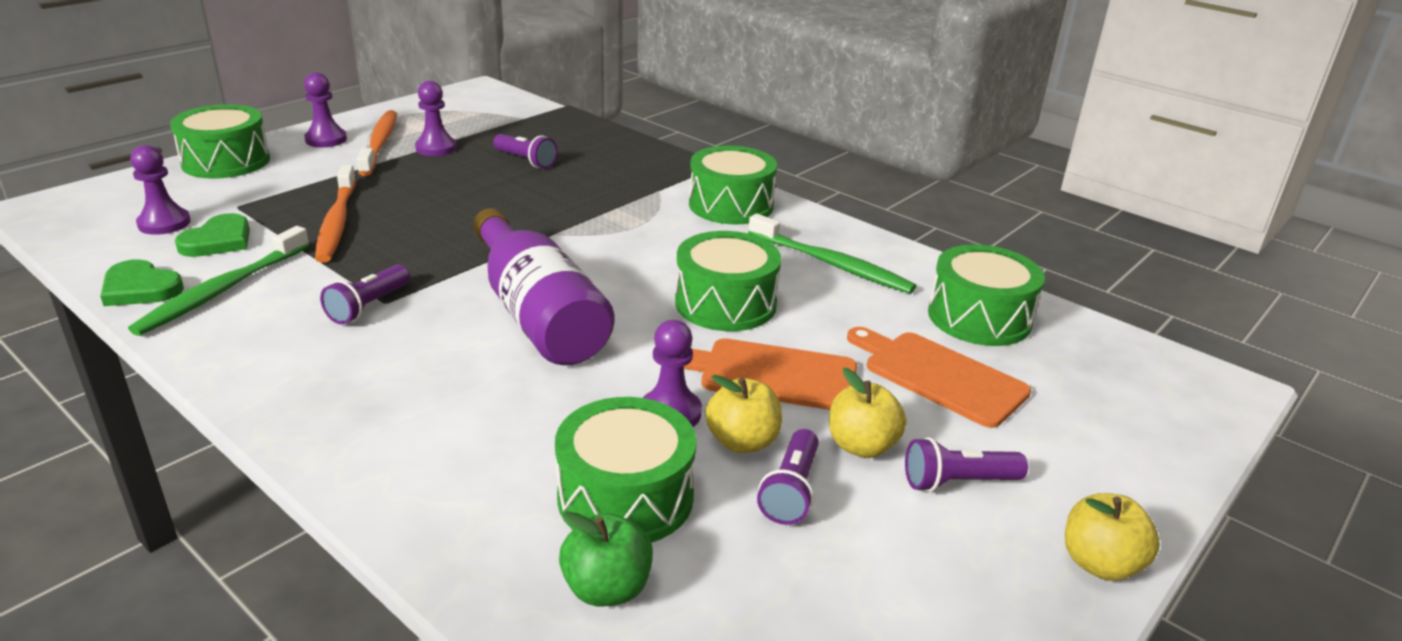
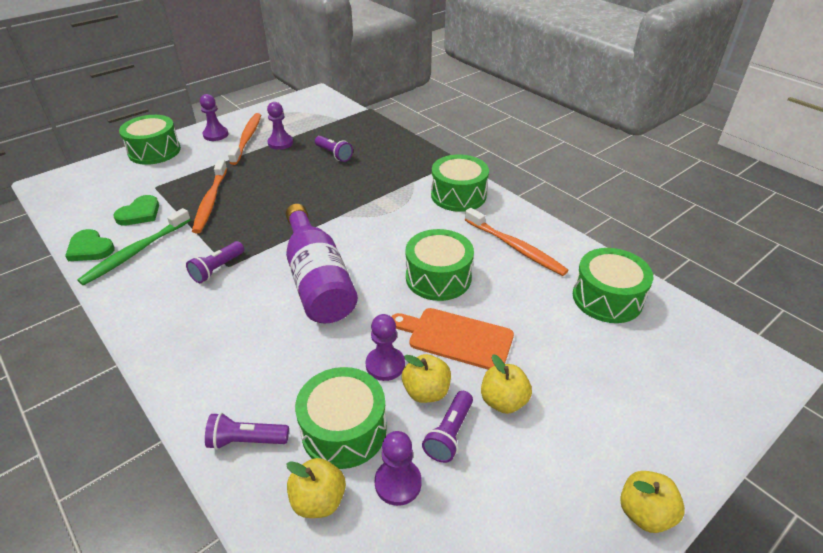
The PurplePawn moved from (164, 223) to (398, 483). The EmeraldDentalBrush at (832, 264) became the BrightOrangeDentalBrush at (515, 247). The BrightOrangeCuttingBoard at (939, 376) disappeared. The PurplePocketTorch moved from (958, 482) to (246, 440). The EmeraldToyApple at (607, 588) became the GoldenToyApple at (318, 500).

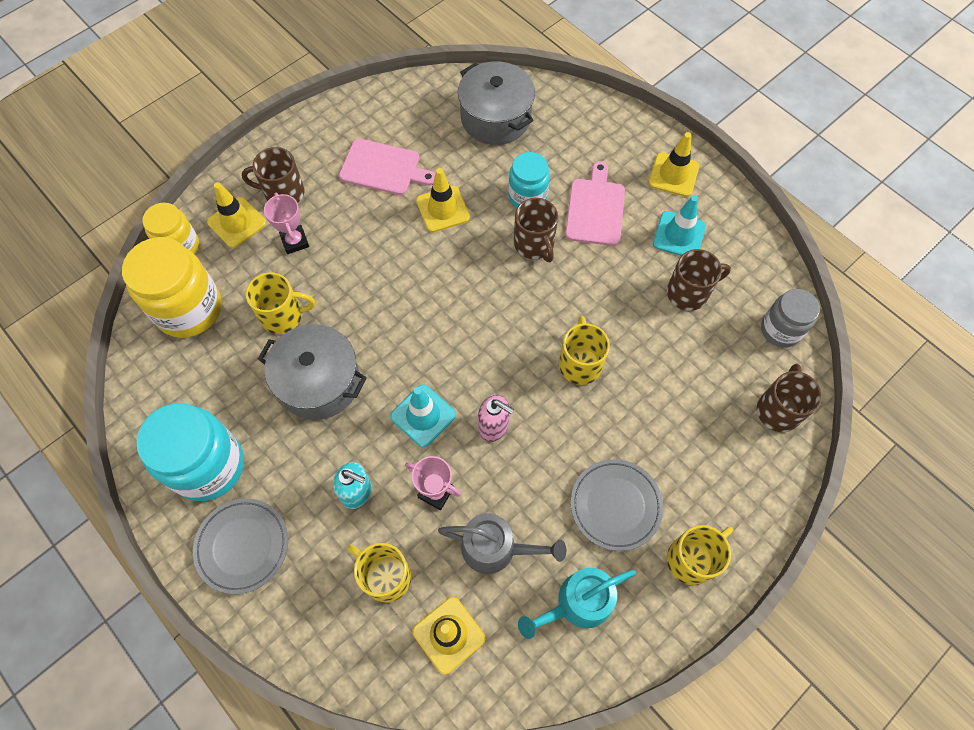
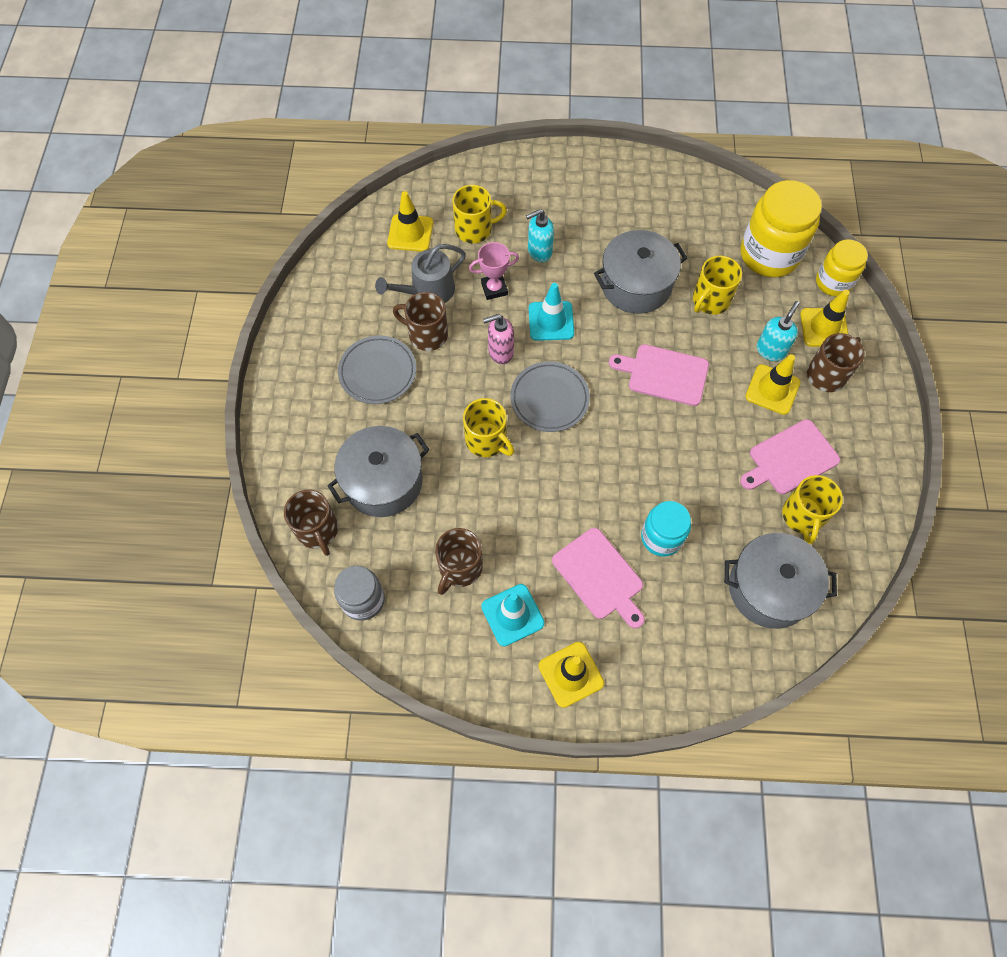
The GoldenRoadCone moved from (443, 209) to (772, 389). The RosePinkTrophy at (295, 241) was replaced by the TurquoisePumpBottle at (770, 350). The BrownCoffeeMug moved from (534, 244) to (427, 334). The TurquoiseJar at (208, 466) disappeared. The GreyPlate moved from (242, 546) to (549, 399). The GoldenCoffeeMug moved from (692, 559) to (802, 516). The TurquoiseSprinklingCan at (578, 603) disappeared. The RosePinkCuttingBoard at (664, 374) appeared. The GreyStockpot at (383, 481) appeared.

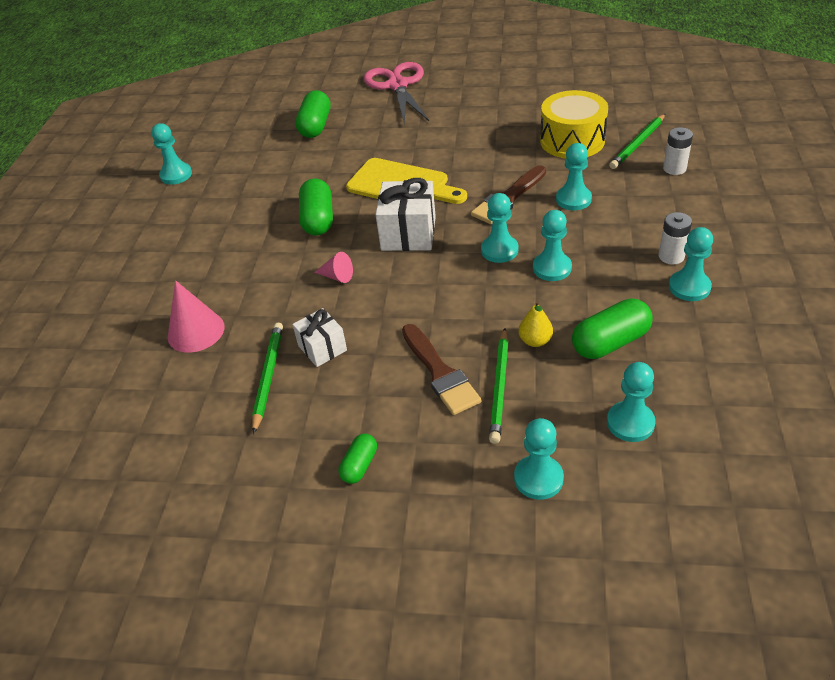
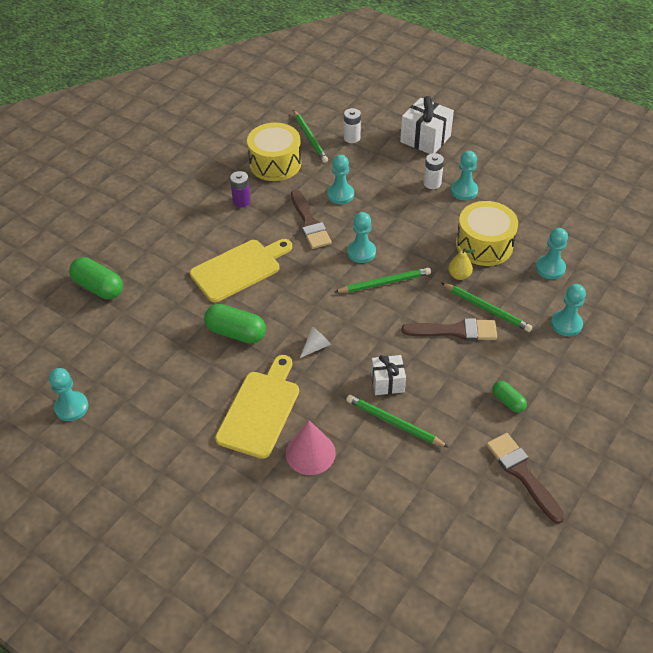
The RosePinkScissors at (397, 85) disappeared. The WhiteGift moved from (408, 233) to (425, 139). The TurquoisePawn at (552, 268) disappeared. The RosePinkConeShape at (337, 276) became the WhiteConeShape at (316, 346). The EmeraldCapsule at (610, 342) was replaced by the GoldenDrum at (484, 245). The PurpleAaBattery at (241, 201) appeared. The EmeraldPencil at (384, 283) appeared. The GoldenCuttingBoard at (260, 410) appeared. The BrownPaintbrush at (522, 474) appeared.

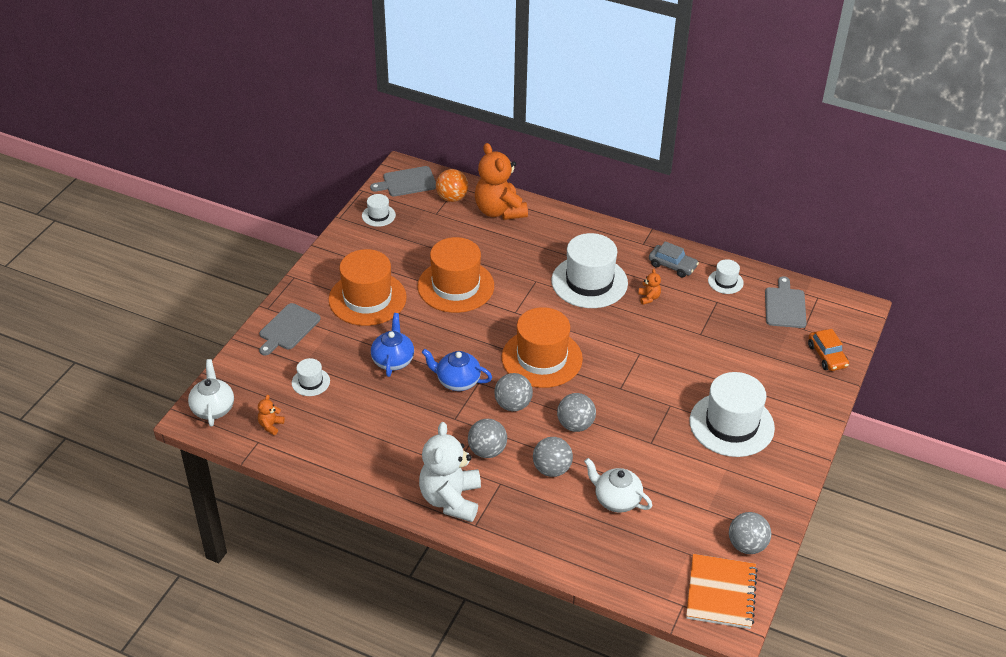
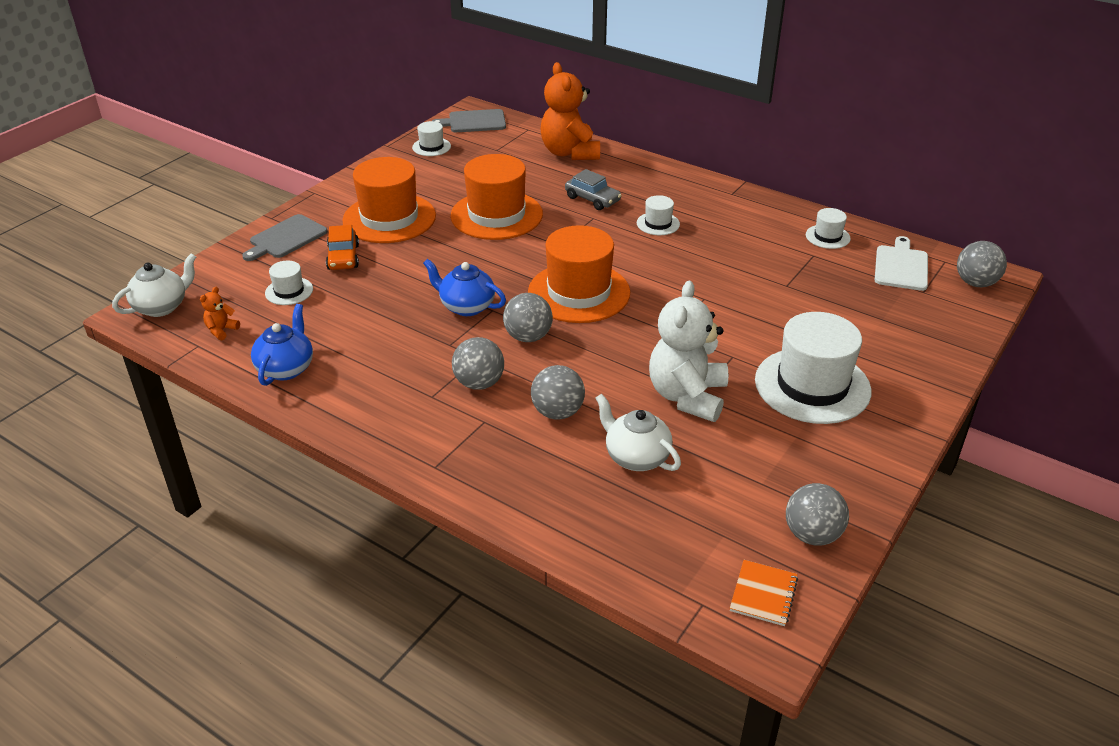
The BrightOrangePlayBall at (452, 198) disappeared. The WhiteTallHat at (589, 282) changed to 0.46 times the size. The GreyToyCar moved from (672, 266) to (592, 199). The BrightOrangeStuffedBear at (649, 298) disappeared. The GreyCuttingBoard at (785, 306) became the WhiteCuttingBoard at (901, 266). The RoyalBlueTeapot moved from (393, 360) to (286, 368). The BrightOrangeToyCar moved from (827, 356) to (343, 257). The WhiteTeapot at (213, 408) turned 45 degrees clockwise. The GreyPlayBall moved from (575, 425) to (975, 283). The WhiteStuffedBear moved from (451, 499) to (687, 396). The BrightOrangeNotepad at (721, 593) changed to 0.58 times the size.

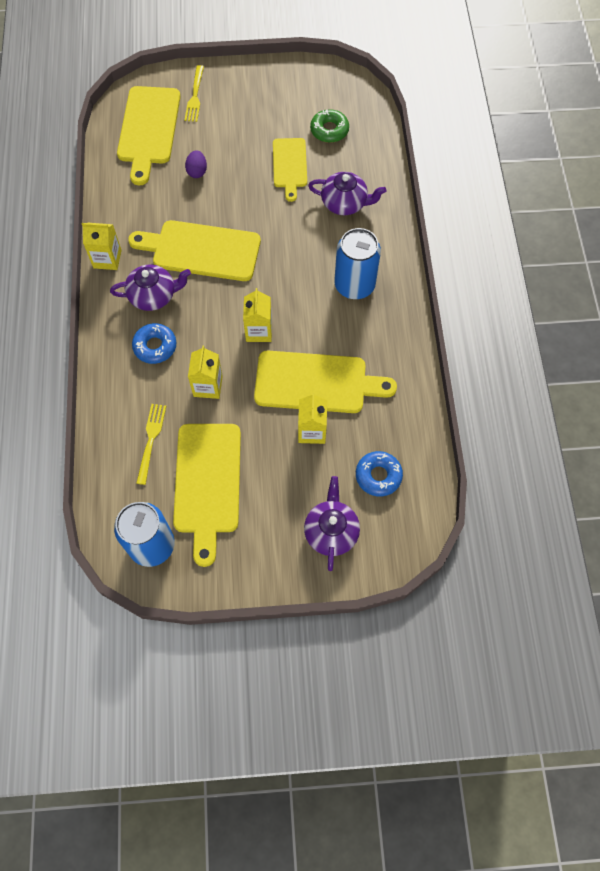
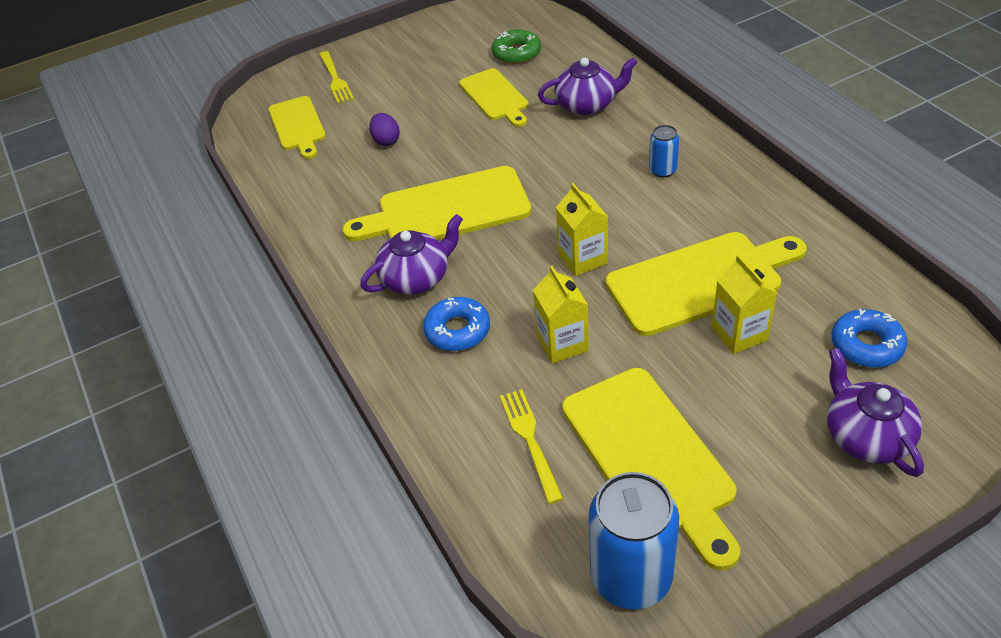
The GoldenCuttingBoard at (149, 129) changed to 0.62 times the size. The GoldenCarton at (107, 259) disappeared. The RoyalBlueSodaCan at (354, 285) changed to 0.49 times the size.

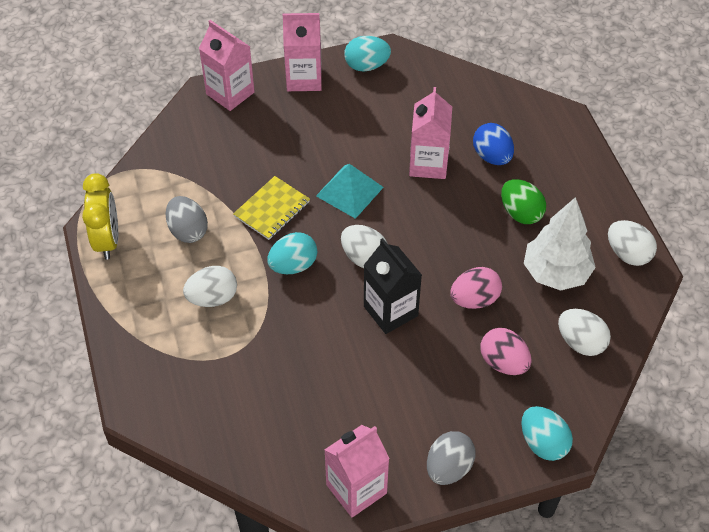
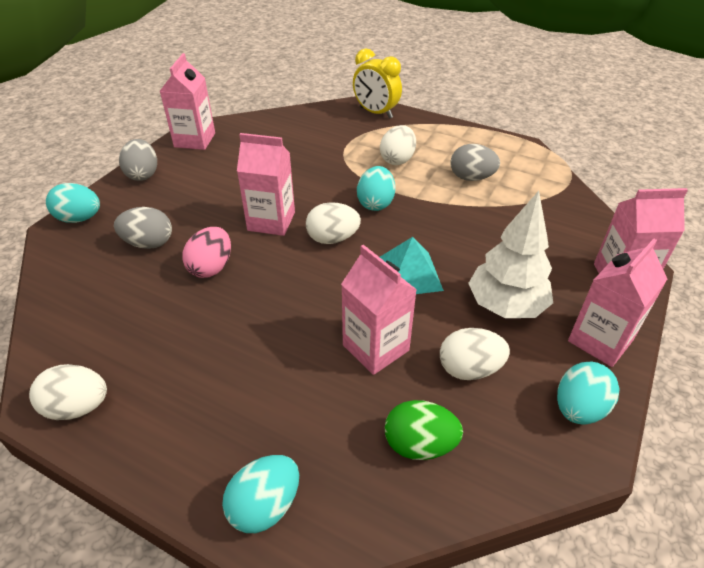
The RoyalBlueEgg at (492, 156) disappeared. The GoldenAlarmClock moved from (108, 240) to (376, 113). The GoldenNotepad at (272, 209) disappeared. The EmeraldEgg moved from (520, 213) to (419, 444). The WhiteTree moved from (555, 273) to (506, 306). The BlackCarton at (390, 311) became the RosePinkCarton at (271, 221). The WhiteEgg moved from (580, 342) to (469, 369). The RosePinkEgg at (503, 362) became the GreyEgg at (149, 243). The TurquoiseEgg at (265, 506) appeared.

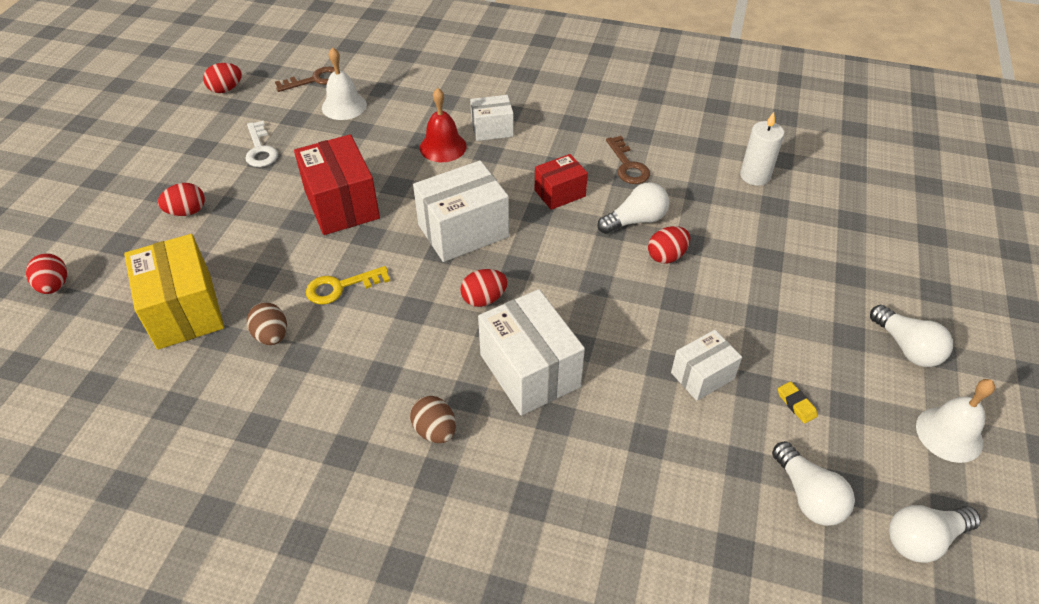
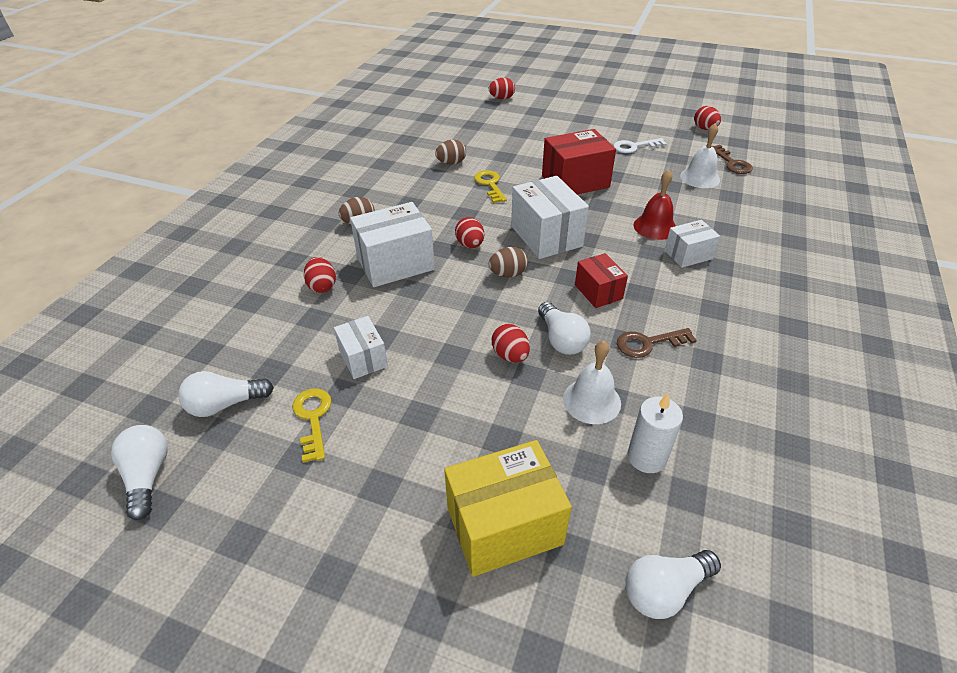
The WhiteParcel at (492, 129) turned 75 degrees clockwise. The RedEgg moved from (187, 212) to (322, 286). The GoldenParcel moved from (184, 311) to (504, 525). The WhiteLightbulb moved from (906, 347) to (664, 590). The WhiteSchoolBell moved from (949, 434) to (591, 401). The GoldenPencilEraser at (796, 404) was replaced by the GoldenDoorKey at (313, 418). The BrownEgg at (508, 274) appeared.

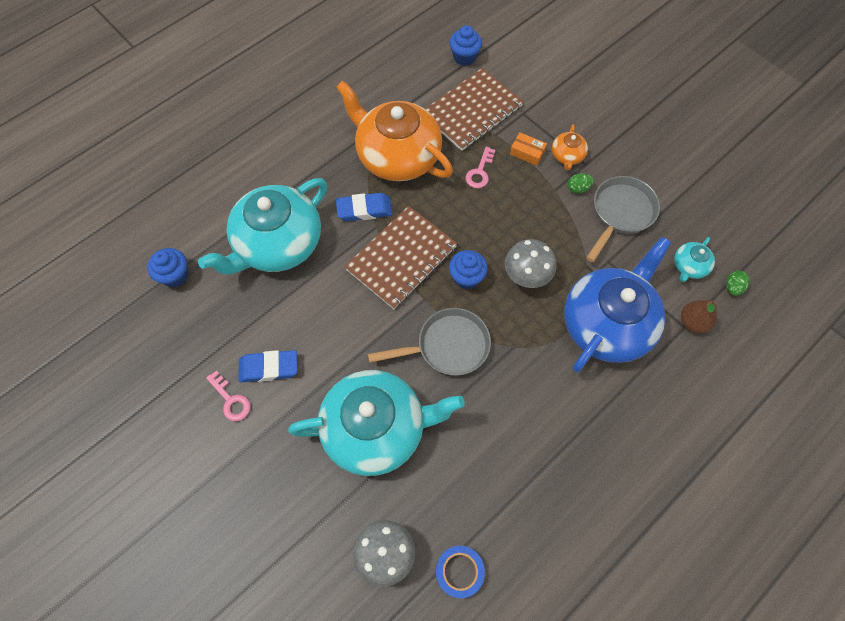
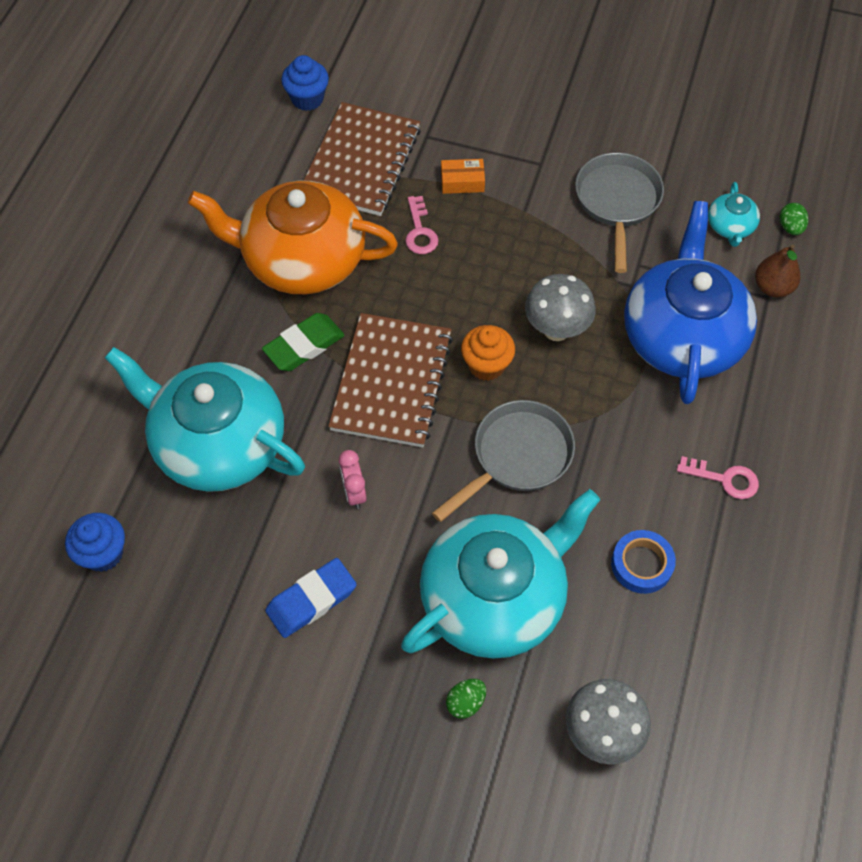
The BrightOrangeTeapot at (567, 156) disappeared. The EmeraldEgg moved from (578, 188) to (465, 702). The TurquoiseTeapot at (277, 244) turned 105 degrees clockwise. The RoyalBluePencilEraser at (364, 209) became the EmeraldPencilEraser at (304, 346). The RoyalBlueMuffin at (466, 277) became the BrightOrangeMuffin at (486, 365). The RosePinkDoorKey moved from (231, 400) to (724, 479). The RoyalBlueRollOfTape moved from (459, 571) to (641, 564). The RosePinkAlarmClock at (354, 492) appeared.

